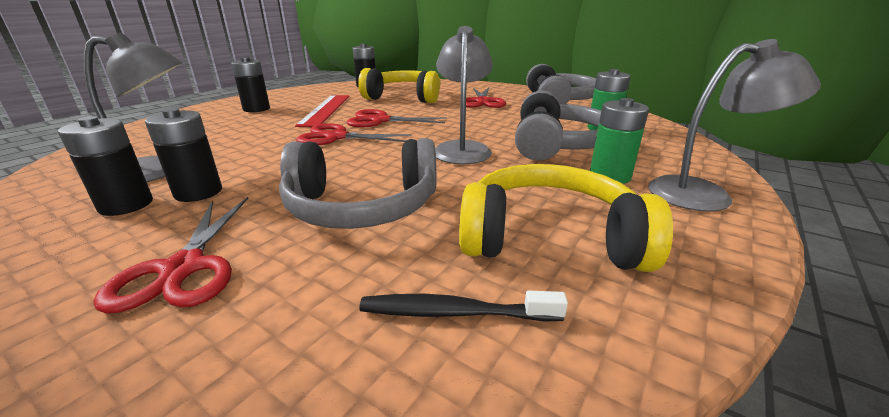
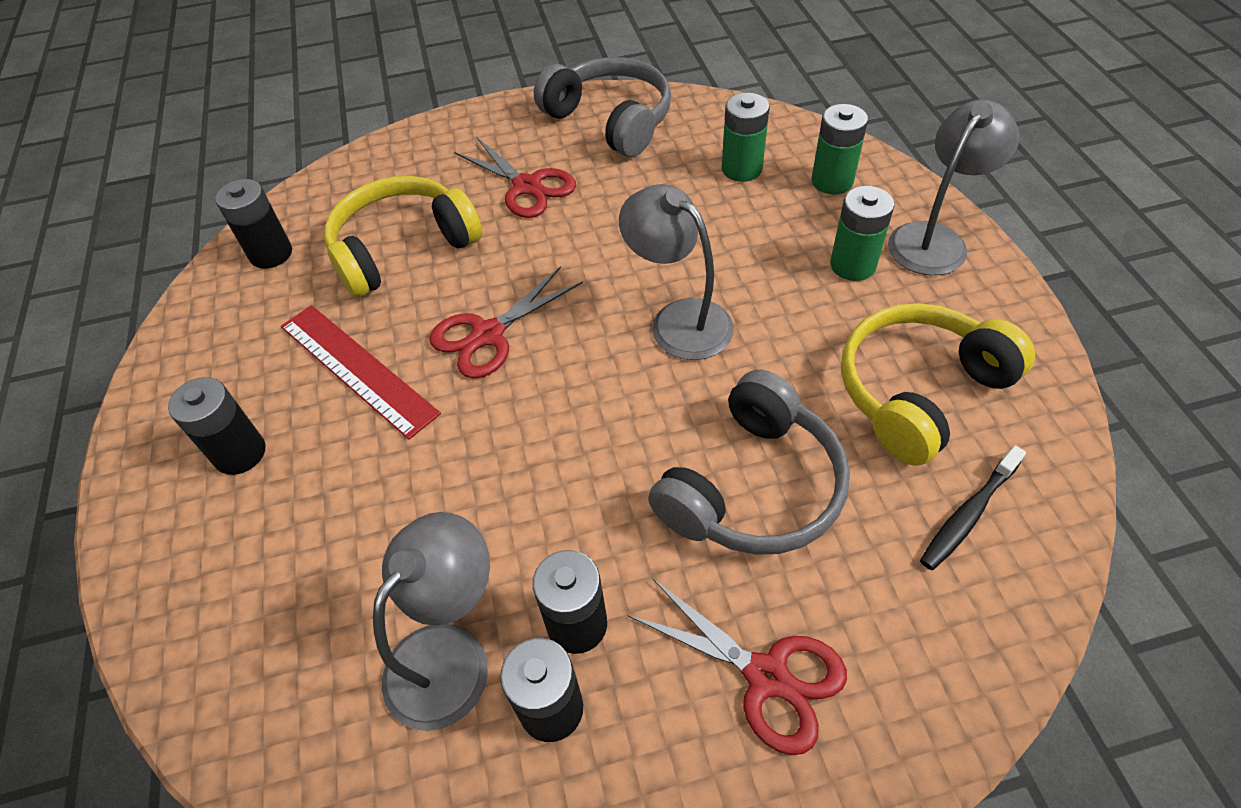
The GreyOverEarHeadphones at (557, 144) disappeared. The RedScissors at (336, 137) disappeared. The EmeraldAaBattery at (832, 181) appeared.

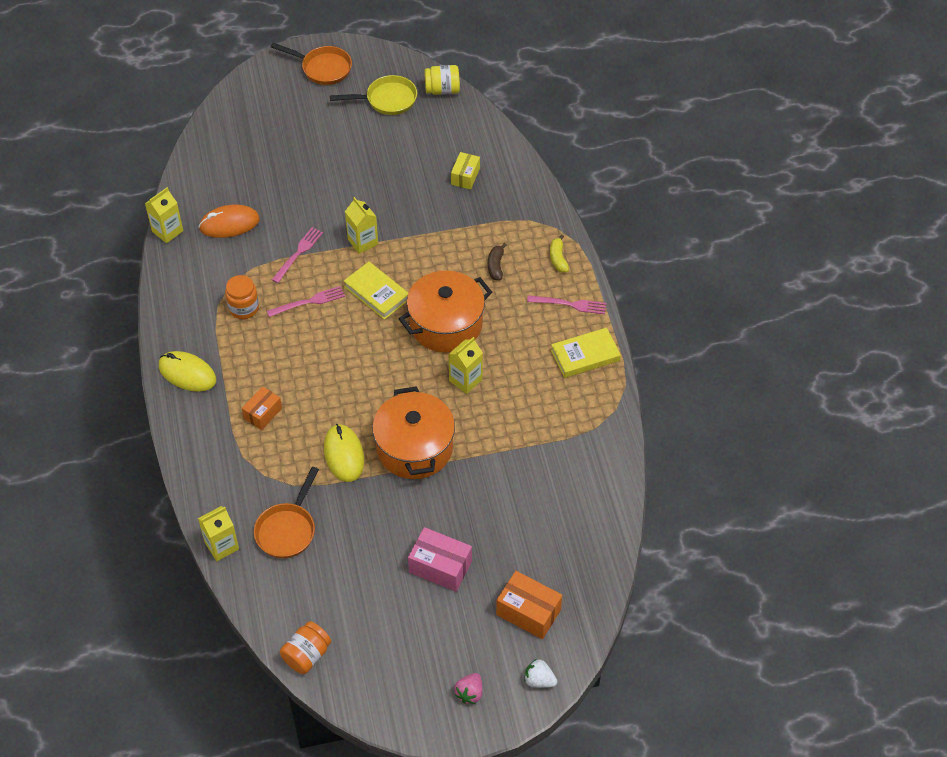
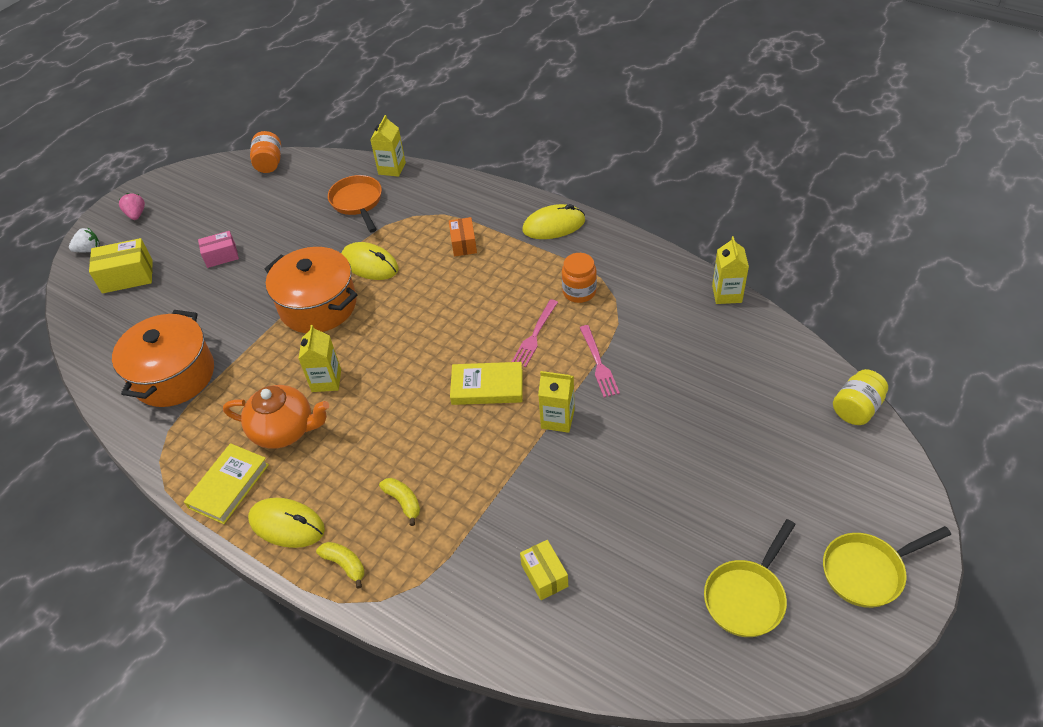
The BrightOrangePan at (323, 68) became the GoldenPan at (867, 571). The GoldenJar moved from (442, 90) to (856, 408). The BrightOrangeComputerMouse at (229, 224) disappeared. The BrownToyBanana at (496, 266) became the GoldenToyBanana at (403, 502). The BrightOrangeStockpot moved from (446, 324) to (174, 375). The RosePinkTableFork at (570, 304) was replaced by the GoldenComputerMouse at (287, 525). The RosePinkParcel at (440, 567) changed to 0.66 times the size. The BrightOrangeParcel at (528, 612) became the GoldenParcel at (127, 276). The BrightOrangeTeapot at (285, 430) appeared.

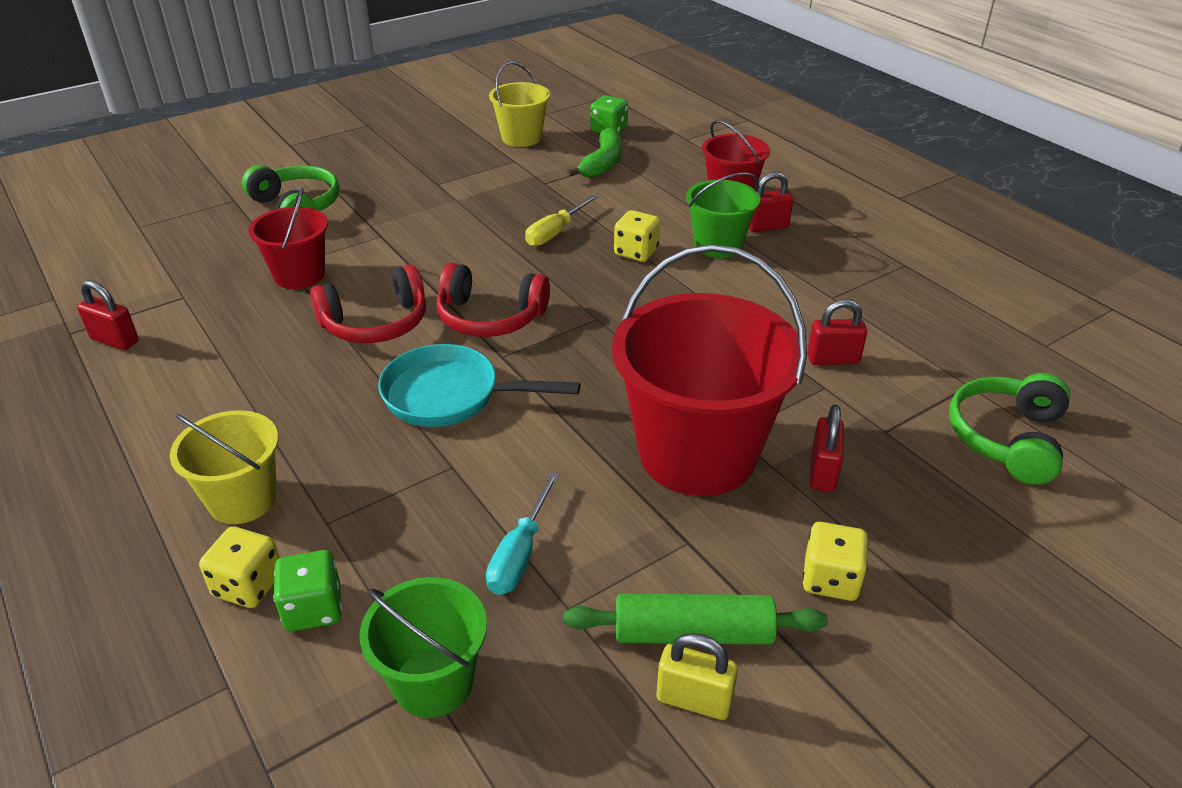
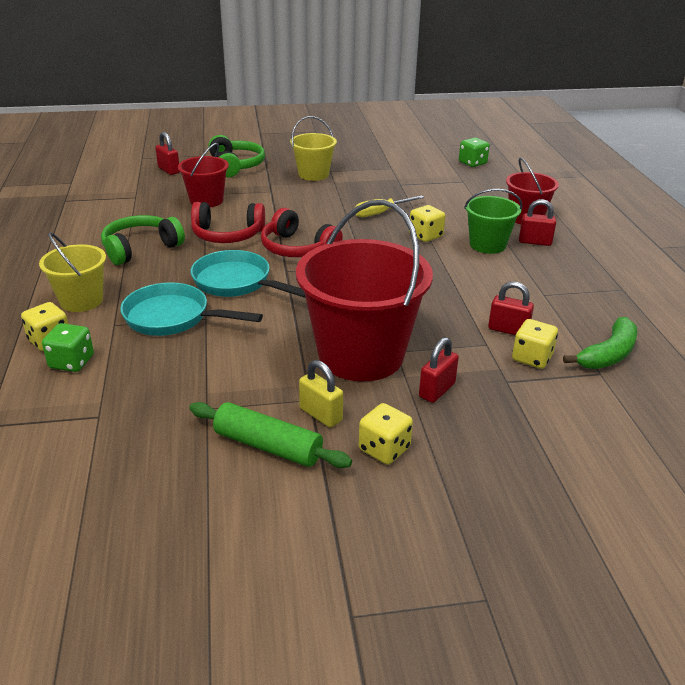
The GoldenSandBucket moved from (521, 138) to (313, 174). The EmeraldToyBanana moved from (602, 163) to (608, 354). The RedPadlock moved from (115, 340) to (169, 170). The EmeraldOverEarHeadphones moved from (1006, 438) to (140, 248). The TurquoiseFlatScrewdriver at (520, 553) disappeared. The EmeraldSandBucket at (433, 682) disappeared. The GoldenPadlock moved from (694, 699) to (321, 414). The TurquoisePan at (173, 318) appeared. The GoldenDice at (532, 358) appeared.

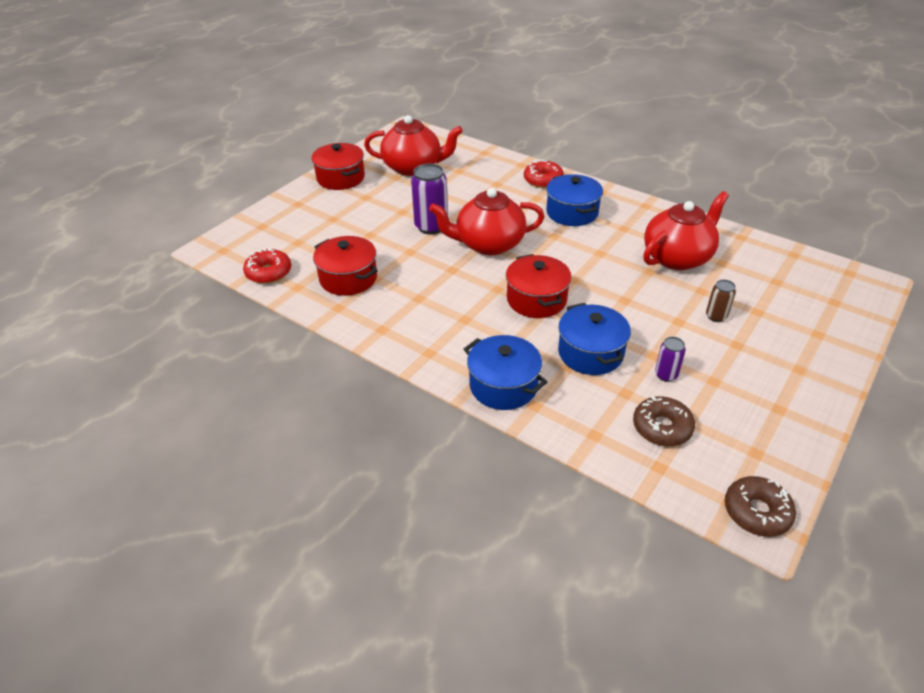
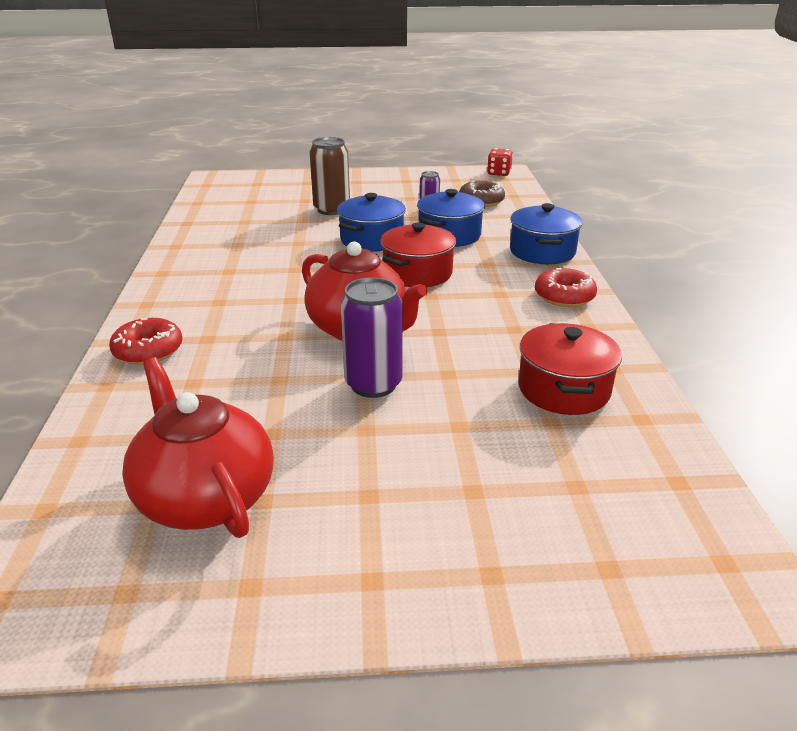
The RedStockpot at (341, 178) disappeared. The RoyalBlueStockpot moved from (572, 212) to (372, 240). The RedTeapot at (677, 257) disappeared. The RedDonut moved from (268, 272) to (564, 296). The BrownSodaCan at (716, 316) changed to 1.84 times the size. The BrownDonut at (756, 512) was replaced by the RedDice at (499, 173).

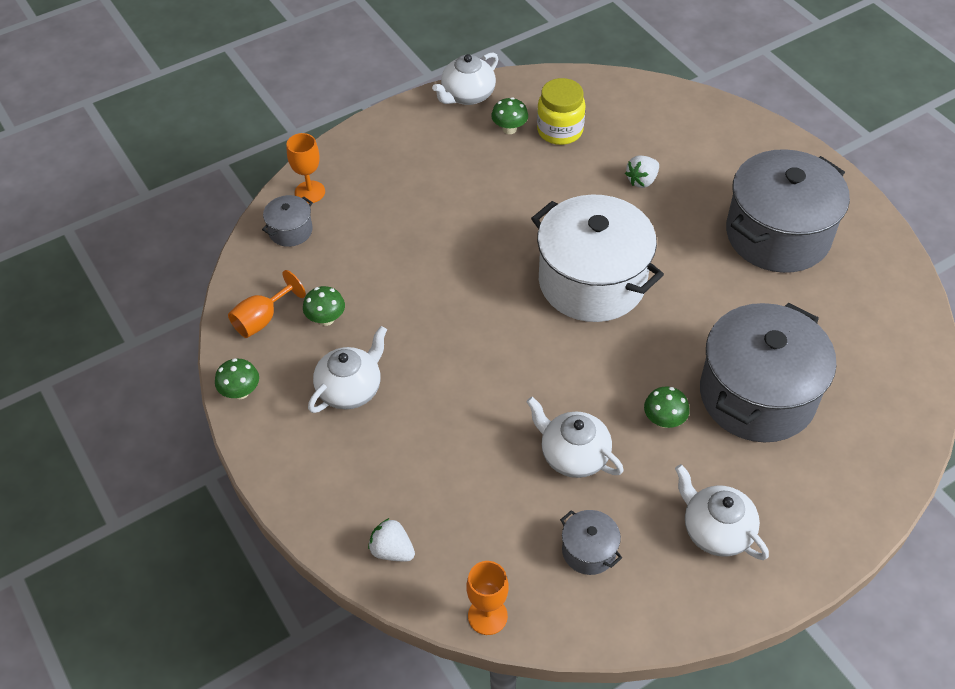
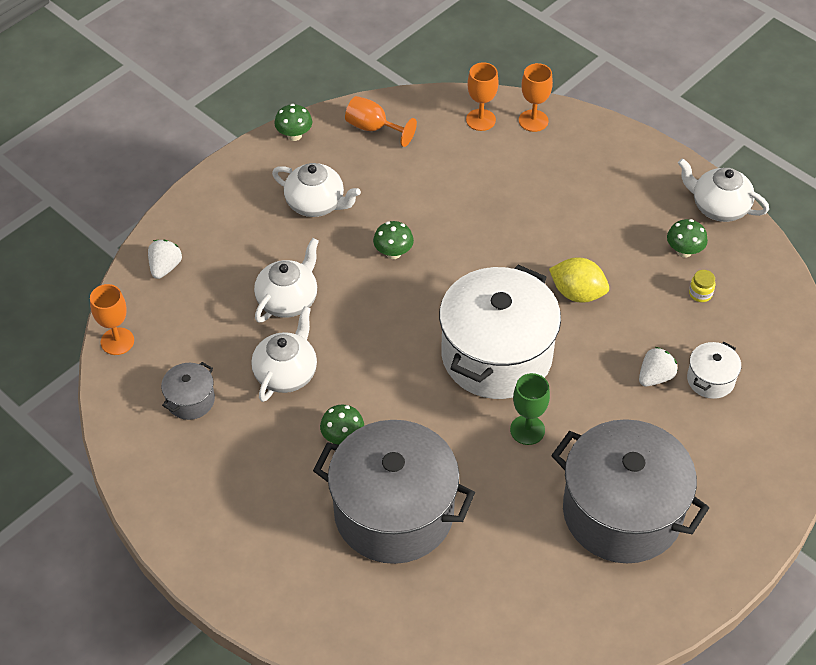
The GoldenJar at (560, 131) changed to 0.46 times the size. The WhiteStrawberry at (642, 180) turned 105 degrees clockwise. The GreyStockpot at (290, 231) was replaced by the BrightOrangeChalice at (480, 120). The EmeraldFungus moved from (326, 319) to (393, 253). The WhiteTeapot moved from (716, 530) to (288, 300). The GoldenLemon at (577, 293) appeared. The WhiteStockpot at (710, 379) appeared. The EmeraldChalice at (527, 430) appeared.

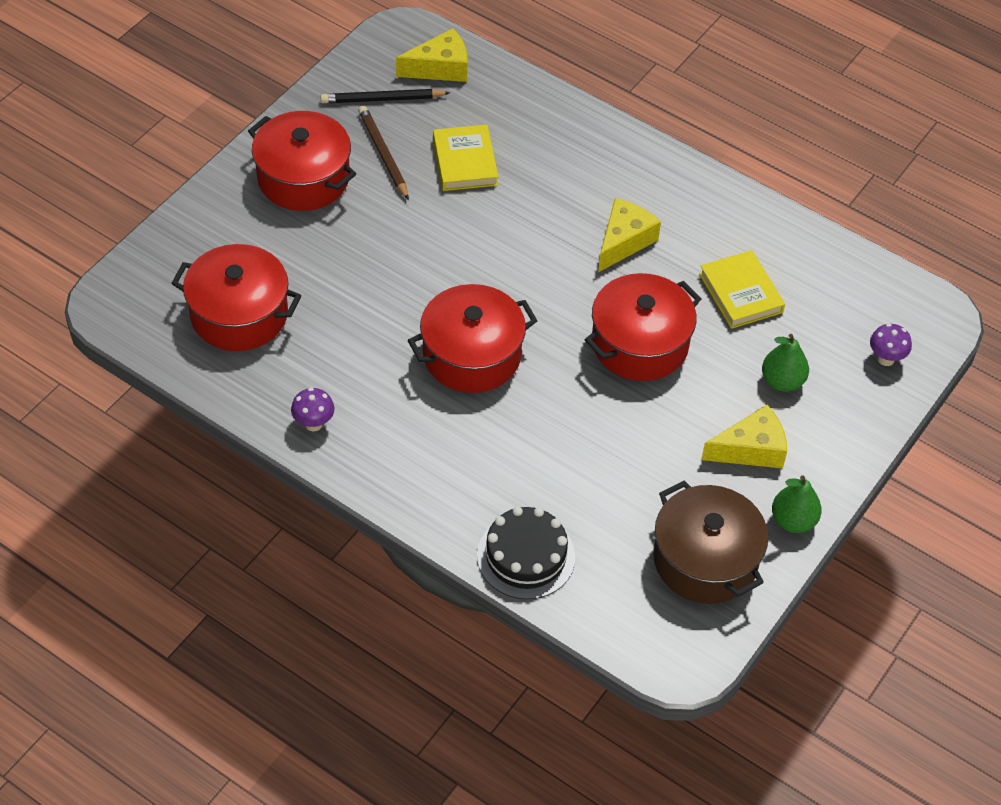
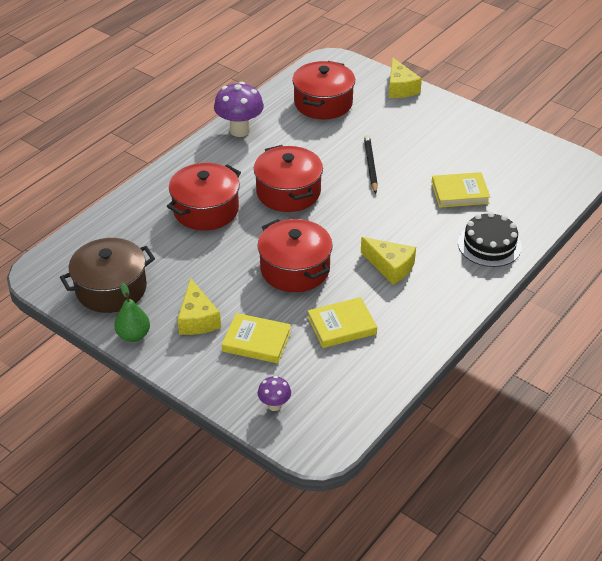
The GoldenCheese moved from (440, 68) to (400, 88). The BlackPencil moved from (382, 99) to (370, 165). The BrownPencil at (383, 154) disappeared. The RedStockpot moved from (303, 178) to (206, 210). The EmeraldPear at (782, 381) was replaced by the GoldenHardback at (256, 341). The PurpleFungus at (314, 424) changed to 1.91 times the size. The BlackGateau moved from (526, 556) to (489, 245).

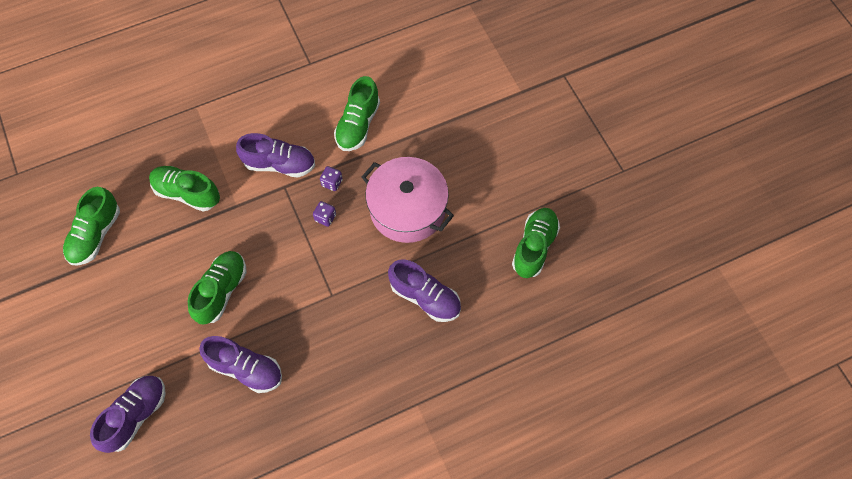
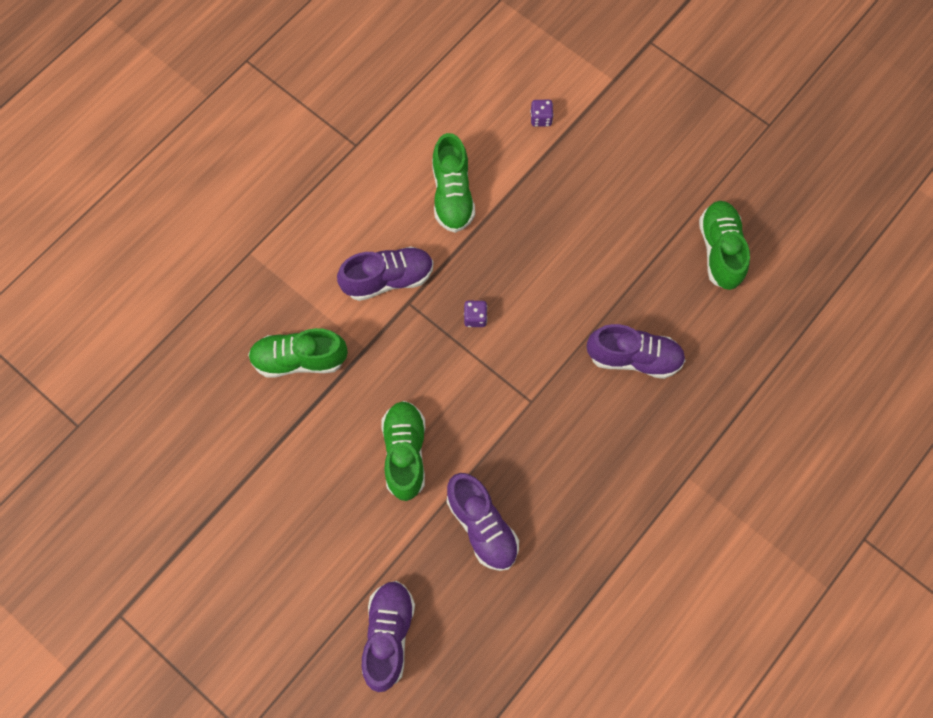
The RosePinkStockpot at (407, 209) disappeared. The PurpleDice moved from (332, 182) to (541, 118). The EmeraldLaceUpShoe at (96, 235) disappeared. The PurpleLaceUpShoe at (246, 368) turned 60 degrees clockwise.

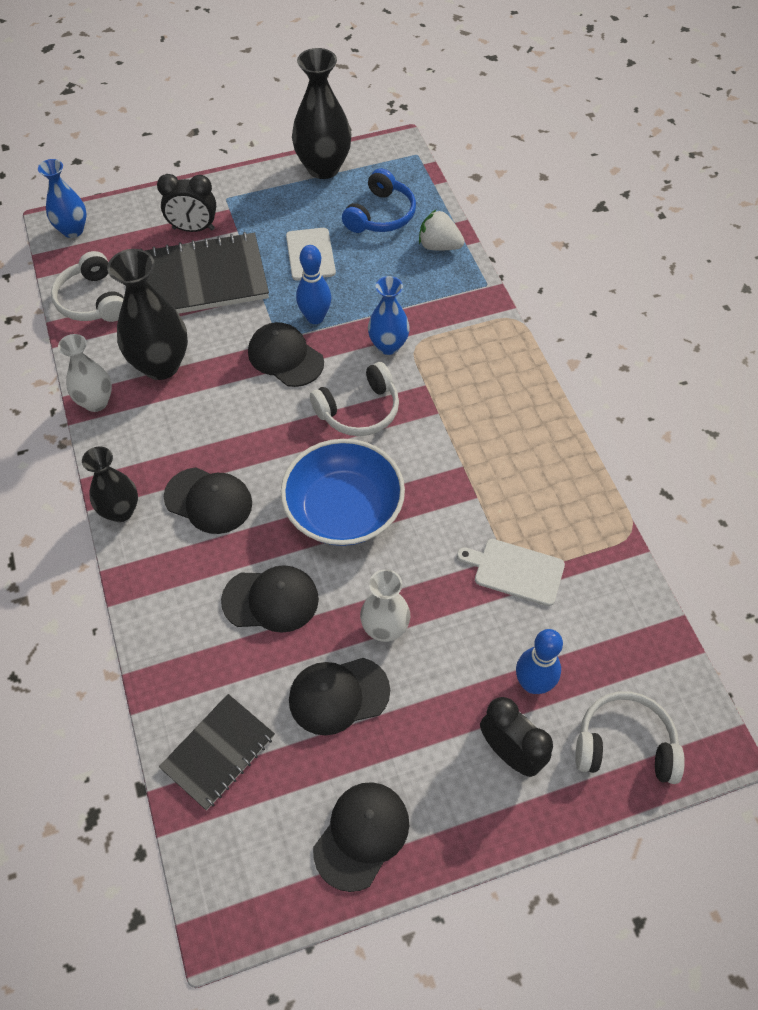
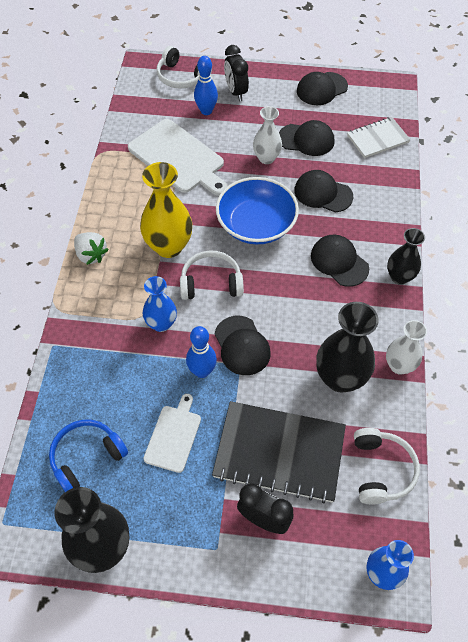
The WhiteStrawberry moved from (439, 246) to (91, 255). The WhiteCuttingBoard at (515, 571) changed to 1.77 times the size. The BlackNotepad at (218, 752) became the WhiteNotepad at (377, 139). The GoldenVase at (168, 246) appeared.

